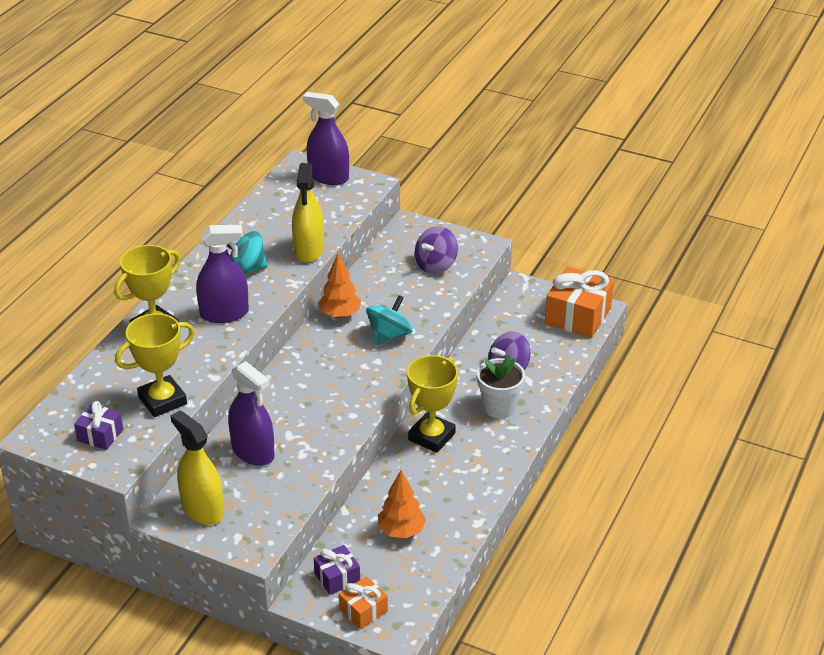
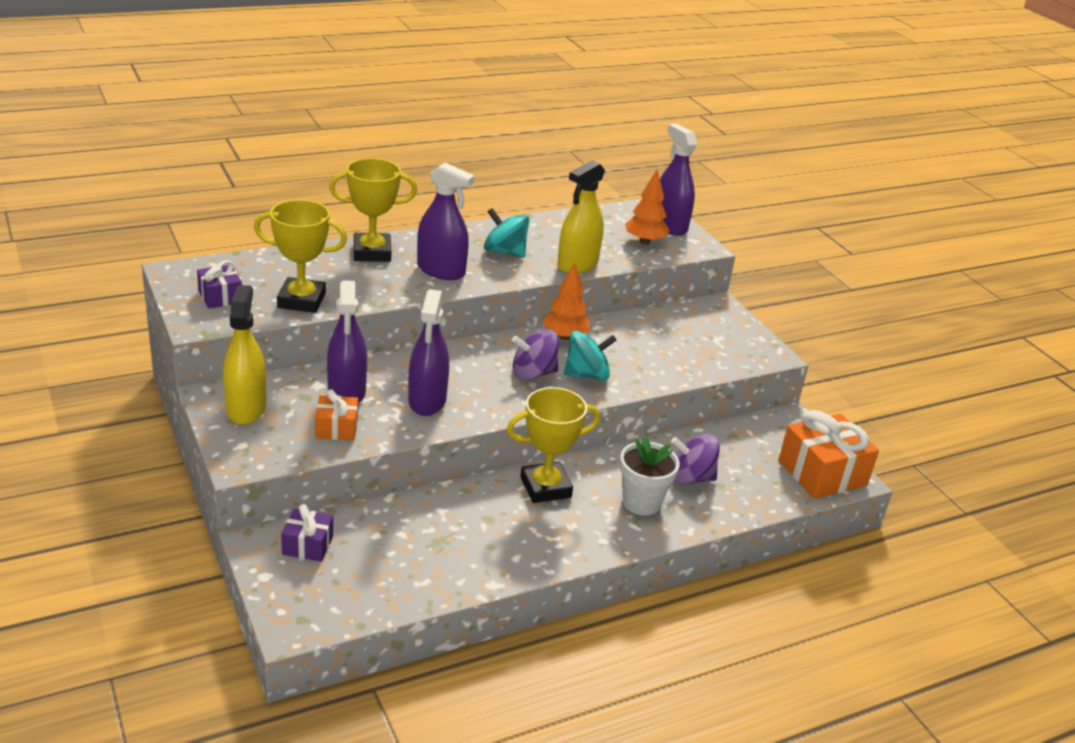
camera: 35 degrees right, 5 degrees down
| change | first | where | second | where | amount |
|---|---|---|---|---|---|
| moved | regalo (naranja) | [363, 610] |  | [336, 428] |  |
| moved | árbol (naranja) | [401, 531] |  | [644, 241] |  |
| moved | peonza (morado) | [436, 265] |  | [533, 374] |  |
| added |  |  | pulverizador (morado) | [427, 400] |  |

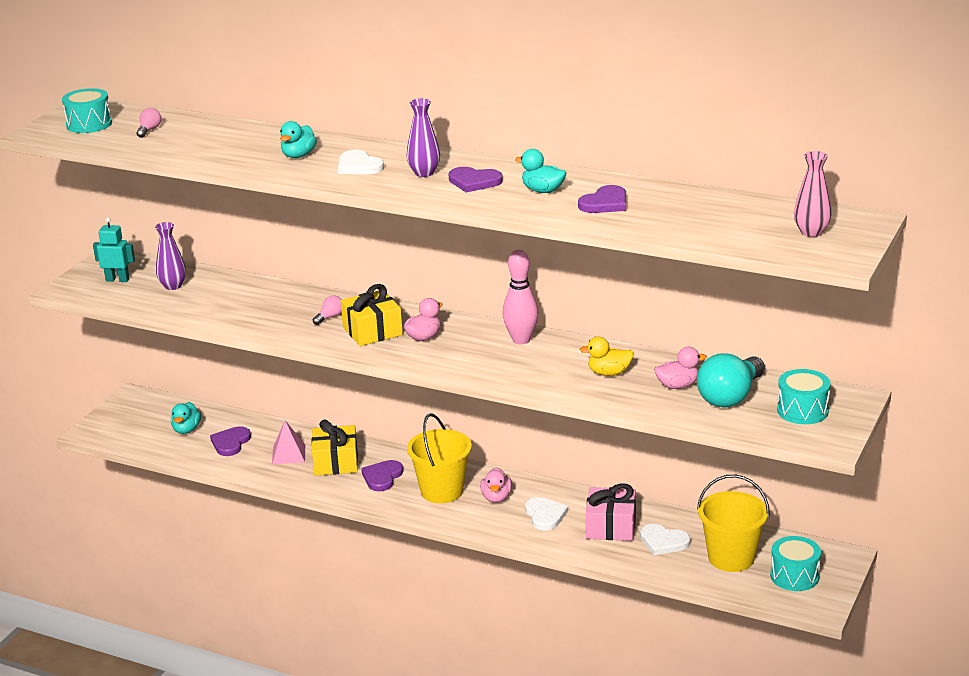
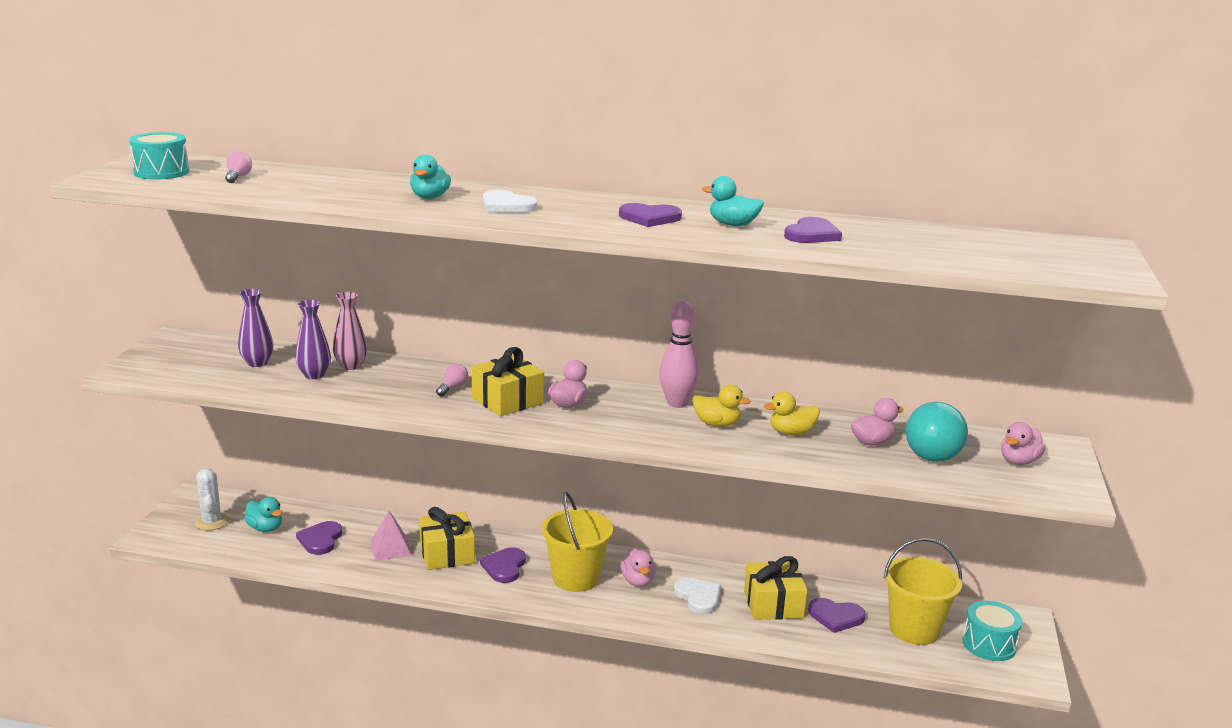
camera: 15 degrees left, 5 degrees down
| change | first | where | second | where | amount |
|---|---|---|---|---|---|
| removed | robot (turquesa) | [117, 280] |  |  |  |
| turned | pato (turquesa) | [186, 430] |  | [265, 528] | 45 degrees counterclockwise |
| moved | florero (morado) | [424, 173] |  | [314, 375] |  |
| recoloured | regalo (rosa) | [611, 526] | regalo (amarillo) | [773, 604] |  |
| recoloured | corazón (blanco) | [663, 541] | corazón (morado) | [836, 617] |  |
| replaced | tambor (turquesa) | [802, 410] | pato (rosa) | [1019, 461] |  |
| moved | florero (rosa) | [811, 232] |  | [351, 366] |  |
| added |  |  | cactus (blanco) | [211, 522] |  |
| added |  |  | pato (amarillo) | [717, 424] |  |

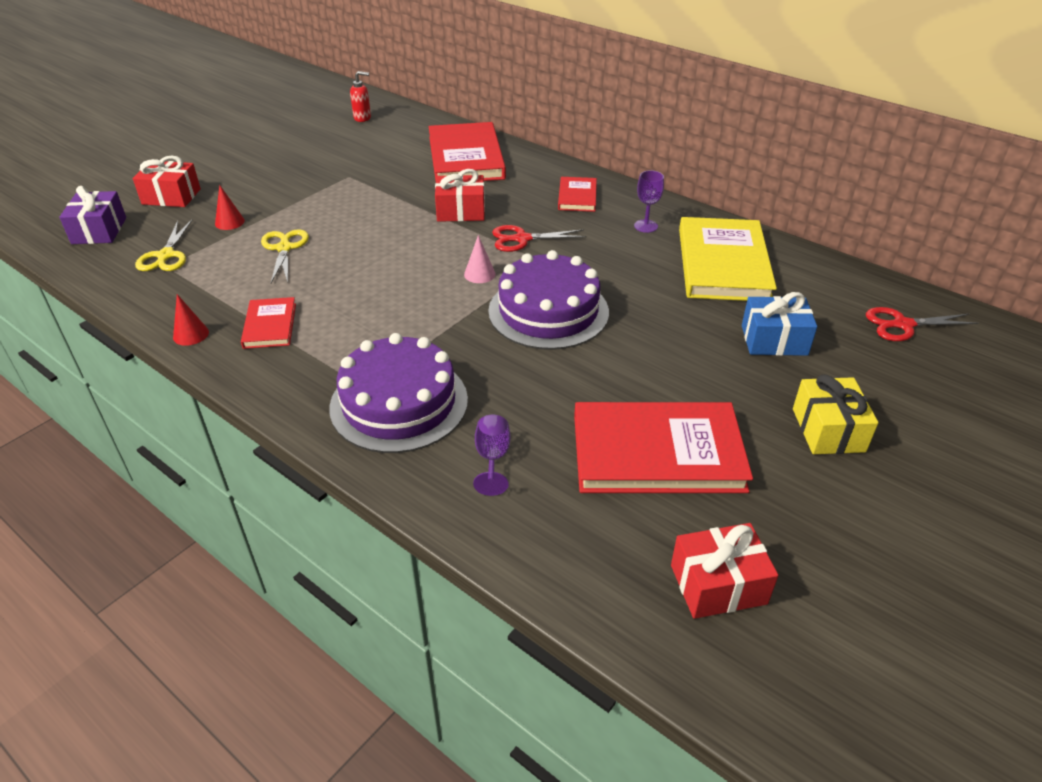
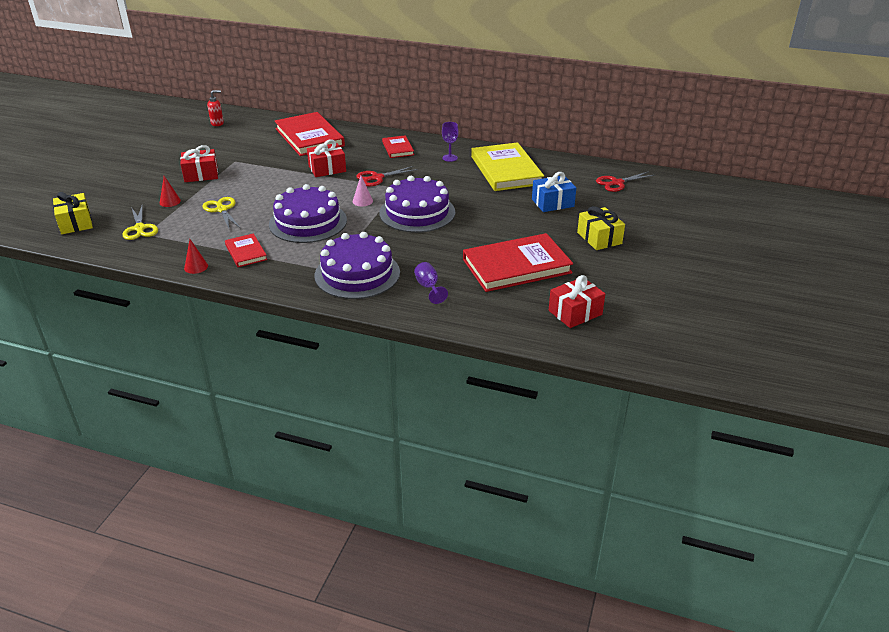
camera: 20 degrees left, 5 degrees down
| change | first | where | second | where | amount |
|---|---|---|---|---|---|
| recoloured | regalo (morado) | [99, 231] | regalo (amarillo) | [75, 223] |  |
| moved | regalo (rojo) | [171, 196] |  | [201, 174] |  |
| added |  |  | tarta (morado) | [308, 222] |  |

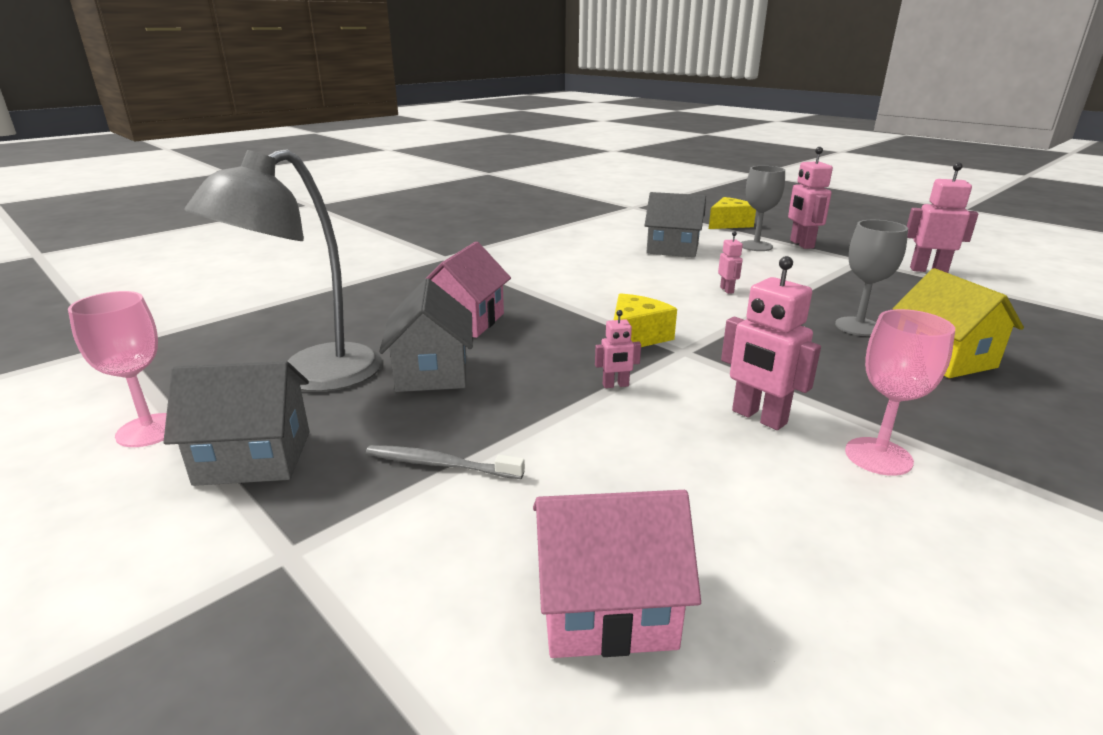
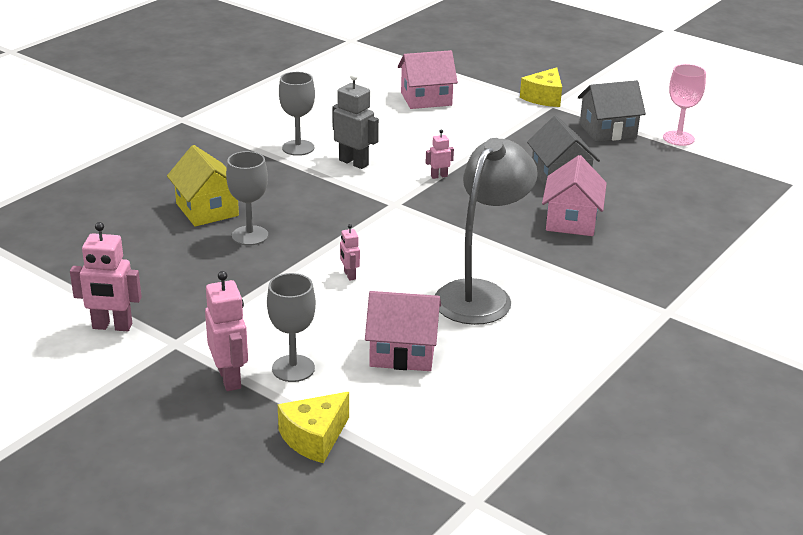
camera: 170 degrees right, 5 degrees up
| change | first | where | second | where | amount |
|---|---|---|---|---|---|
| moved | lámpara (gris) | [311, 377] |  | [480, 294] |  |
| removed | cepillo de dientes (gris) | [440, 464] |  |  |  |
| moved | queso (amarillo) | [636, 337] |  | [544, 98] |  |
| recoloured | casa (gris) | [672, 249] | casa (rosa) | [402, 352] |  |
| recoloured | robot (rosa) | [758, 417] | robot (gris) | [354, 162] |  |
| recoloured | copa (rosa) | [878, 456] | copa (gris) | [298, 148] |  |

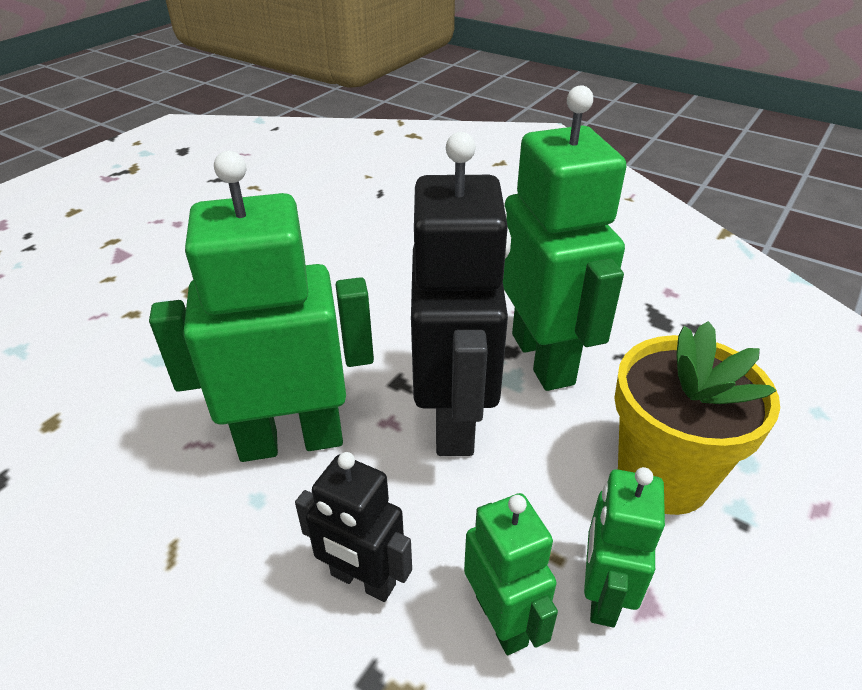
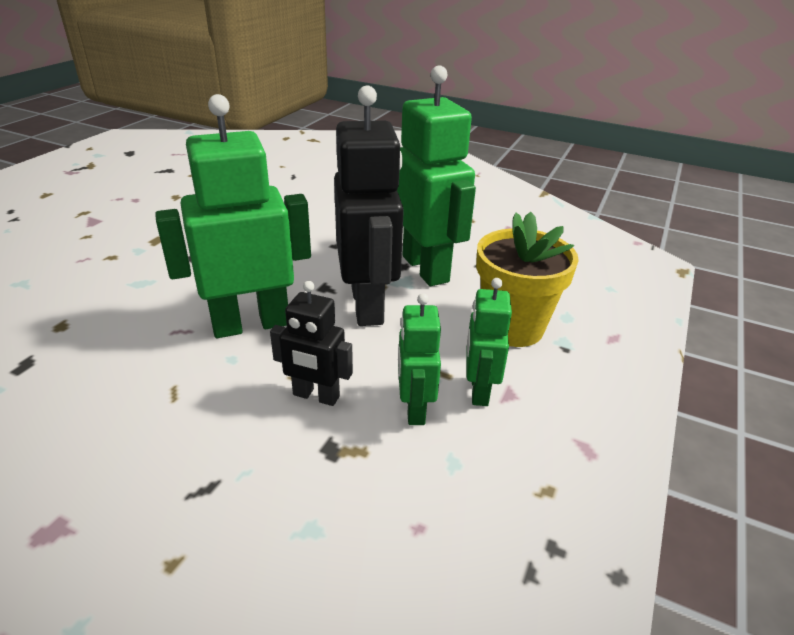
camera: 10 degrees left, 5 degrees down
| change | first | where | second | where | amount |
|---|---|---|---|---|---|
| turned | robot (verde) | [502, 620] |  | [414, 408] | 150 degrees counterclockwise |

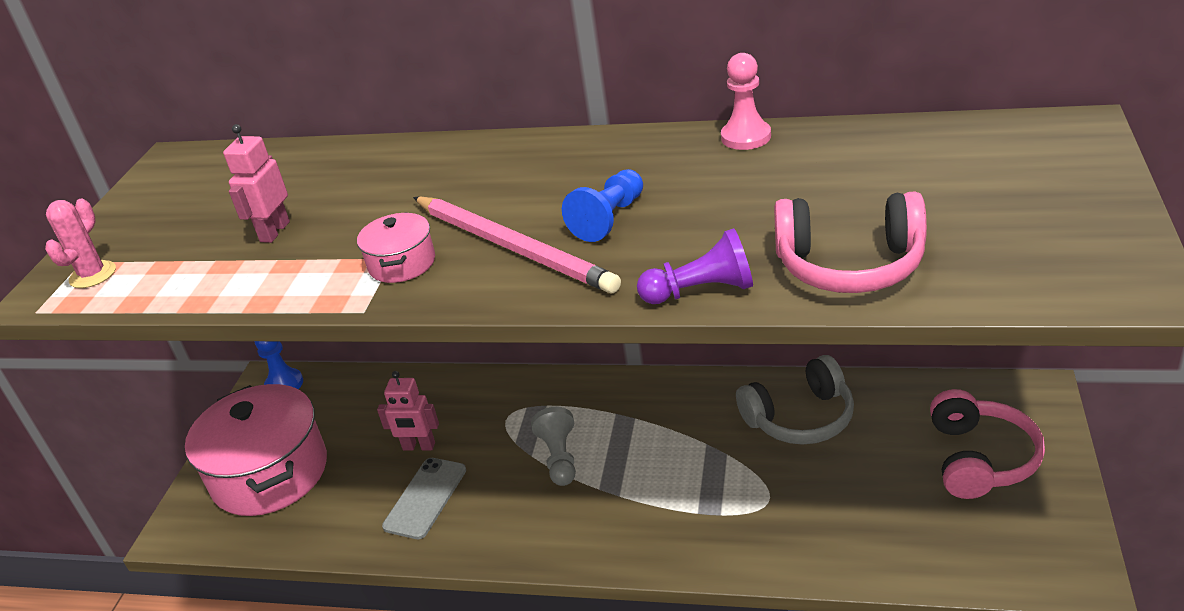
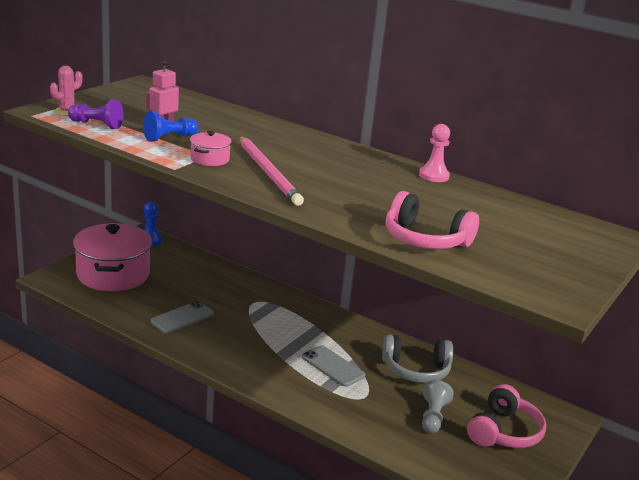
camera: 15 degrees right, 10 degrees down
| change | first | where | second | where | amount |
|---|---|---|---|---|---|
| removed | robot (rosa) | [419, 446] |  |  |  |
| moved | peón (gris) | [559, 458] |  | [433, 417] |  |
| moved | peón (azul) | [609, 219] |  | [169, 138] |  |
| moved | peón (morado) | [701, 291] |  | [97, 125] |  |
| added |  |  | móvil (gris) | [333, 366] |  |

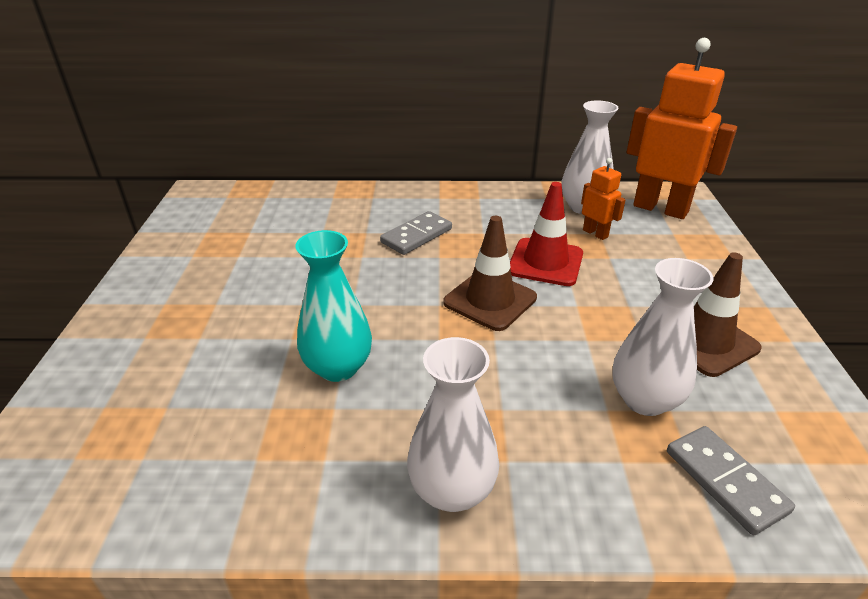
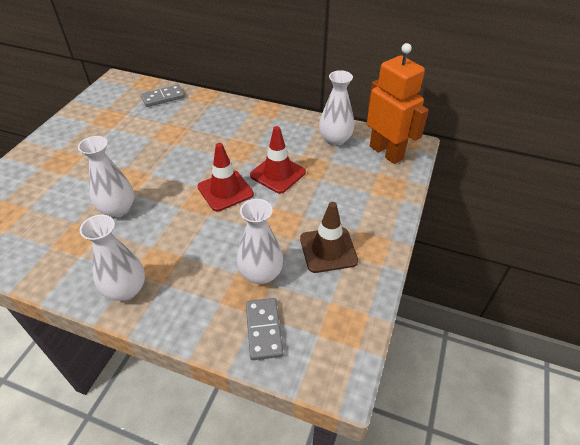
camera: 20 degrees right, 10 degrees up
| change | first | where | second | where | amount |
|---|---|---|---|---|---|
| recoloured | florero (turquesa) | [338, 367] | florero (blanco) | [118, 209] |  |
| moved | ficha de dominó (gris) | [417, 236] |  | [163, 98] |  |
| recoloured | cono de tráfico (marrón) | [490, 300] | cono de tráfico (rojo) | [225, 190] |  |
| removed | robot (naranja) | [595, 233] |  |  |  |

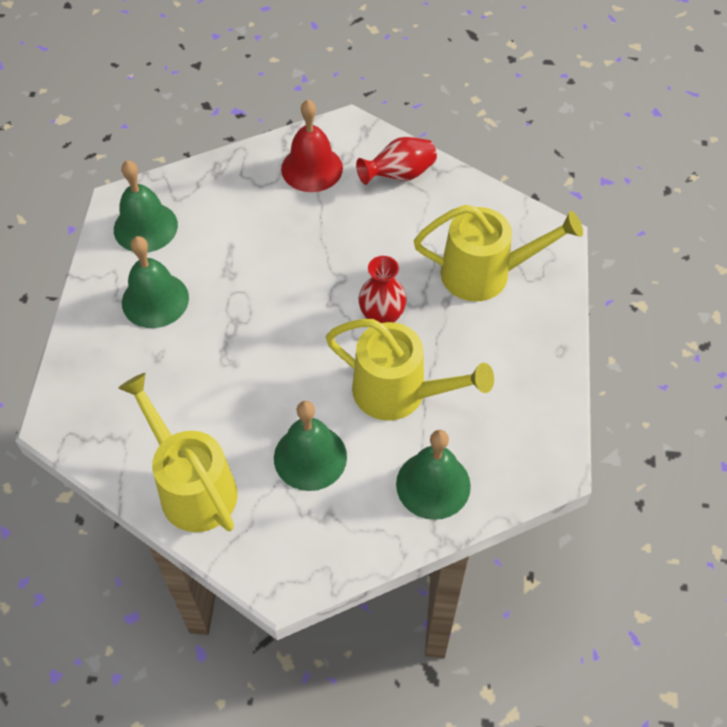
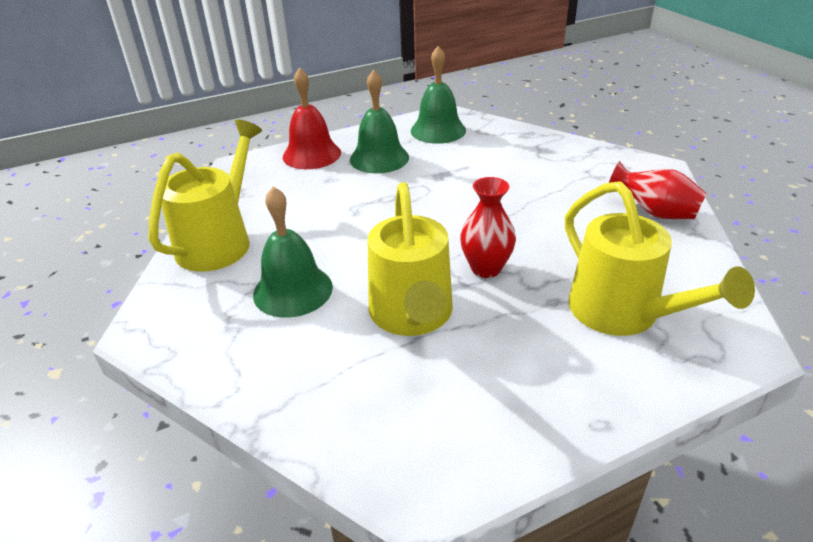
camera: 60 degrees right, 20 degrees down
| change | first | where | second | where | amount |
|---|---|---|---|---|---|
| moved | campana (rojo) | [312, 168] |  | [311, 154] |  |
| removed | campana (verde) | [433, 485] |  |  |  |

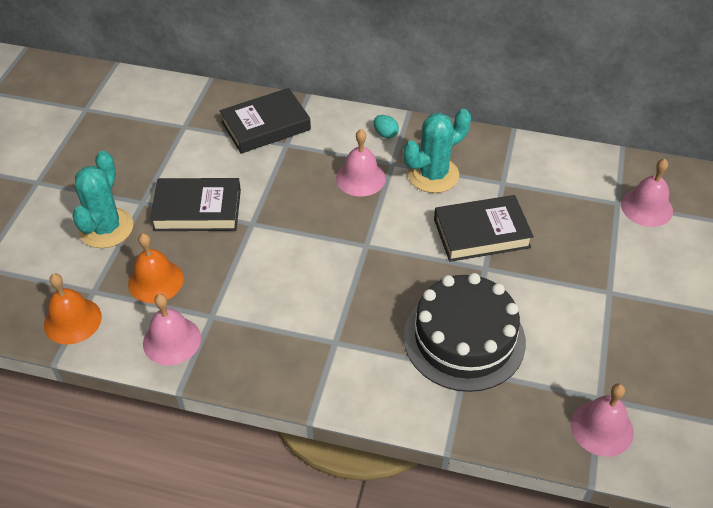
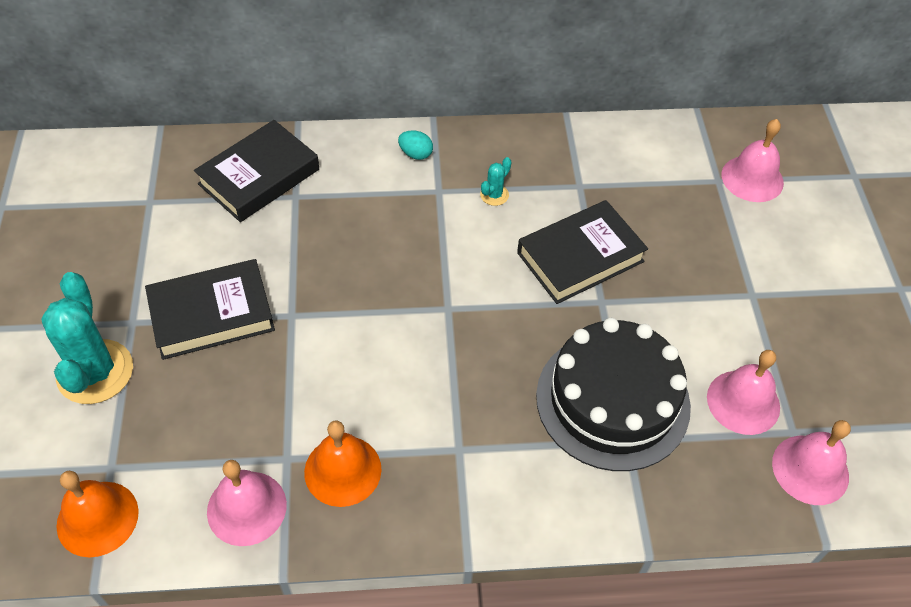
camera: 20 degrees left, 5 degrees up
| change | first | where | second | where | amount |
|---|---|---|---|---|---|
| moved | campana (naranja) | [155, 281] |  | [342, 470] |  |
| moved | campana (rosa) | [360, 178] |  | [743, 402] |  |
| resized | cactus (turquesa) | [433, 175] |  | [494, 195] | x0.44 |

